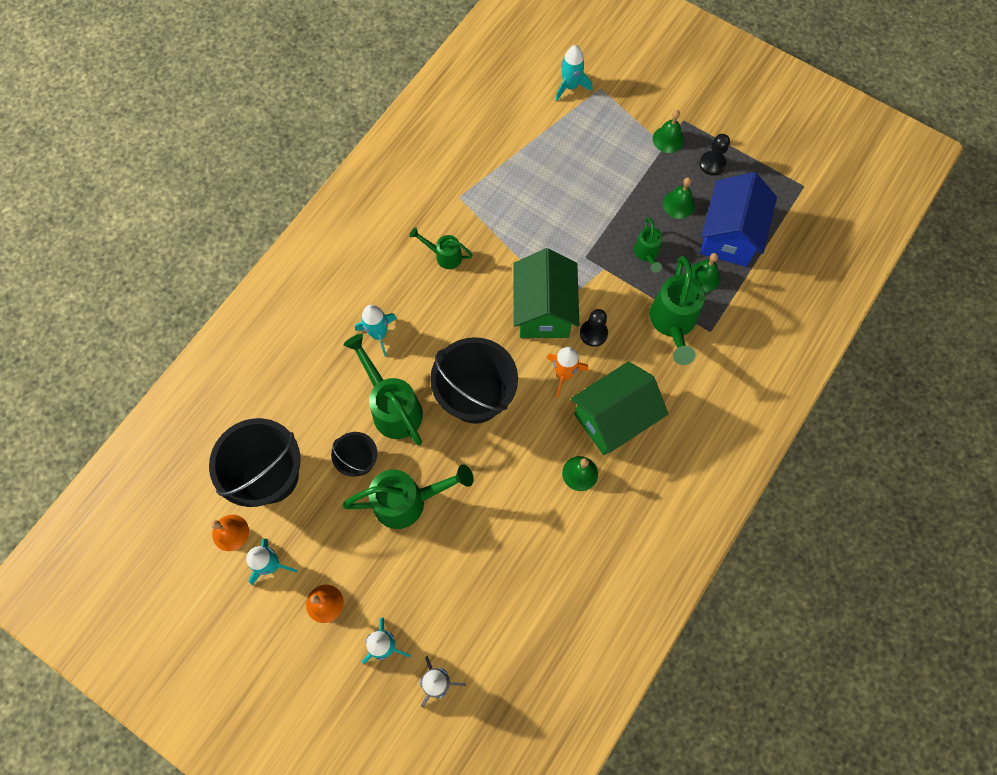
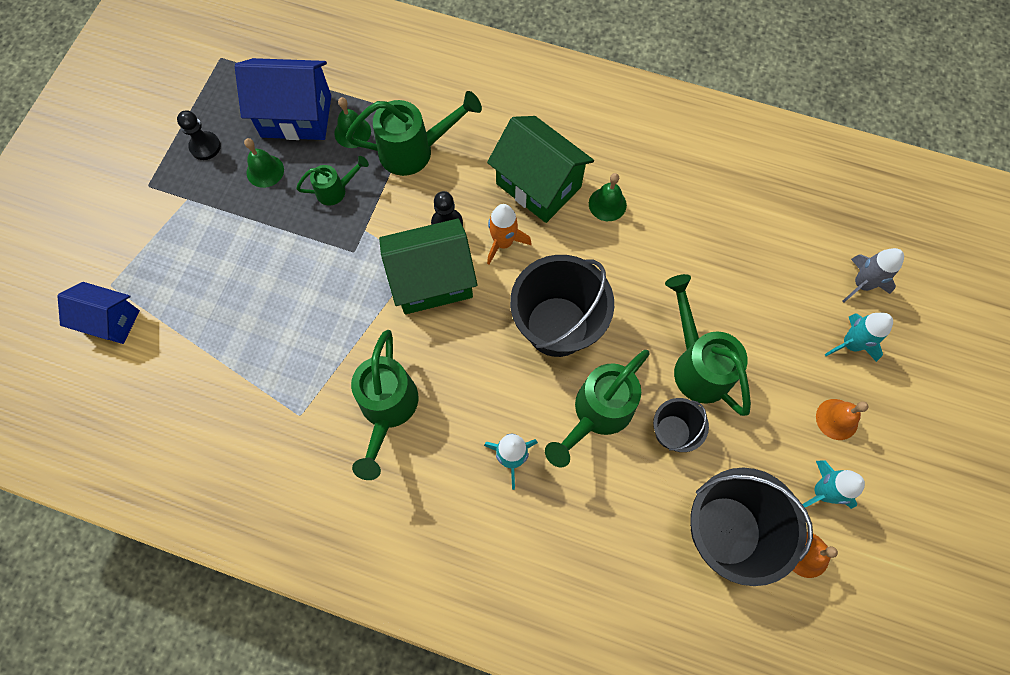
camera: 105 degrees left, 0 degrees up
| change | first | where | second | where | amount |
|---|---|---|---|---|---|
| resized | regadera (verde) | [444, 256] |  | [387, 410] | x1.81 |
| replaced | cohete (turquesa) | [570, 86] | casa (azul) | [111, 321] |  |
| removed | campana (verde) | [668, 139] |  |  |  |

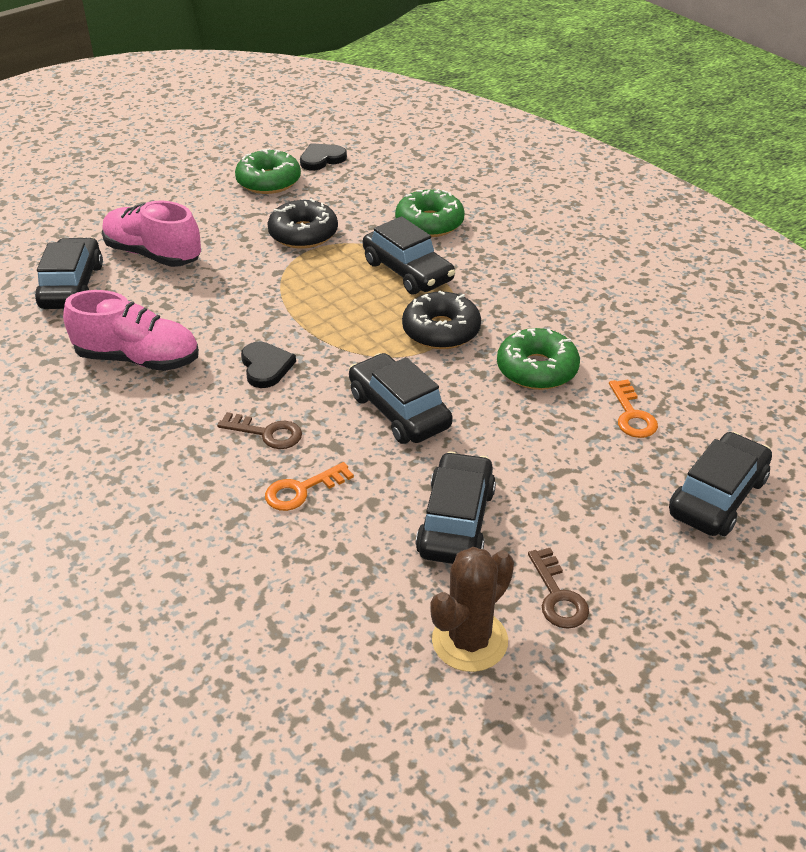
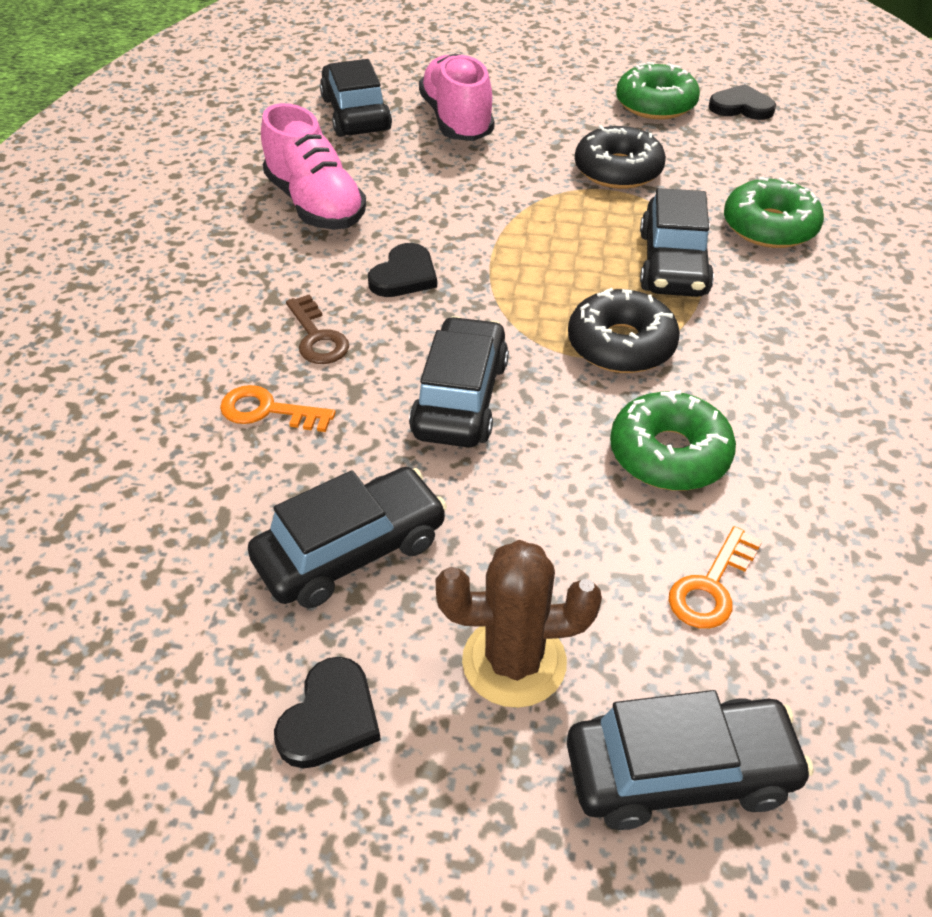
camera: 45 degrees right, 5 degrees up
| change | first | where | second | where | amount |
|---|---|---|---|---|---|
| turned | coche (negro) | [72, 286] |  | [356, 114] | 60 degrees counterclockwise |
| moved | cactus (marrón) | [469, 641] |  | [514, 662] |  |
| replaced | llave (marrón) | [557, 596] | corazón (negro) | [330, 718] |  |

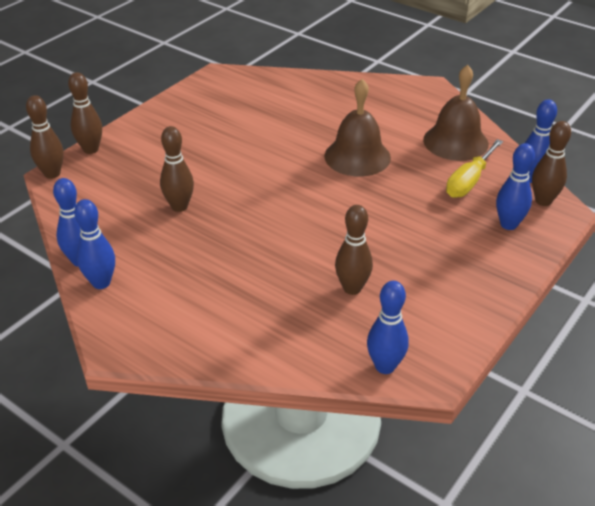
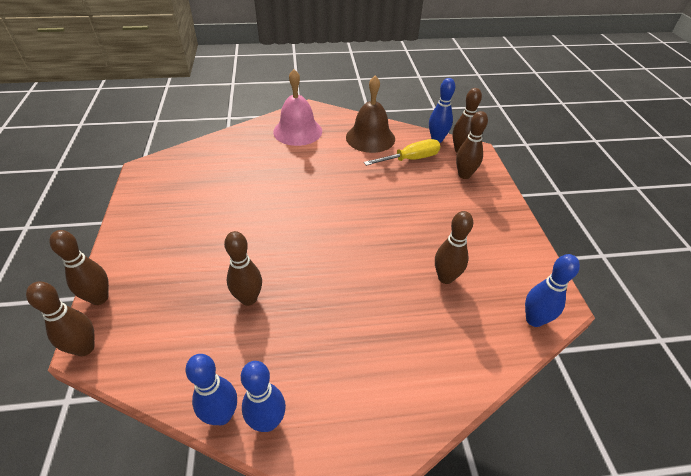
camera: 45 degrees left, 5 degrees up
| change | first | where | second | where | amount |
|---|---|---|---|---|---|
| removed | campana (marrón) | [357, 156] |  |  |  |
| turned | destornillador (amarillo) | [469, 181] |  | [410, 159] | 105 degrees counterclockwise |
| recoloured | bolo (azul) | [508, 224] | bolo (marrón) | [464, 175] |  |
| added |  |  | campana (rosa) | [297, 131] |  |

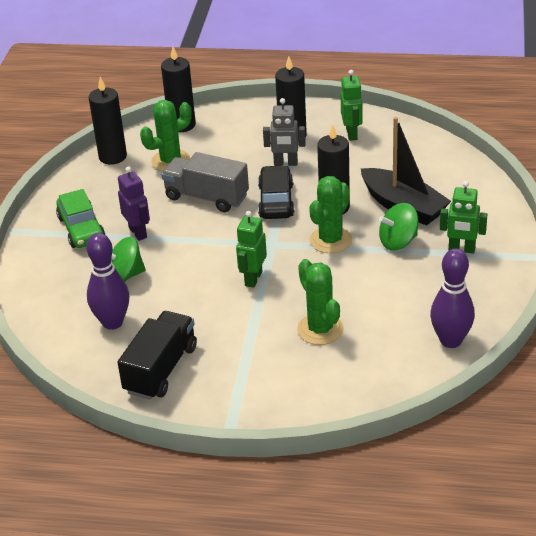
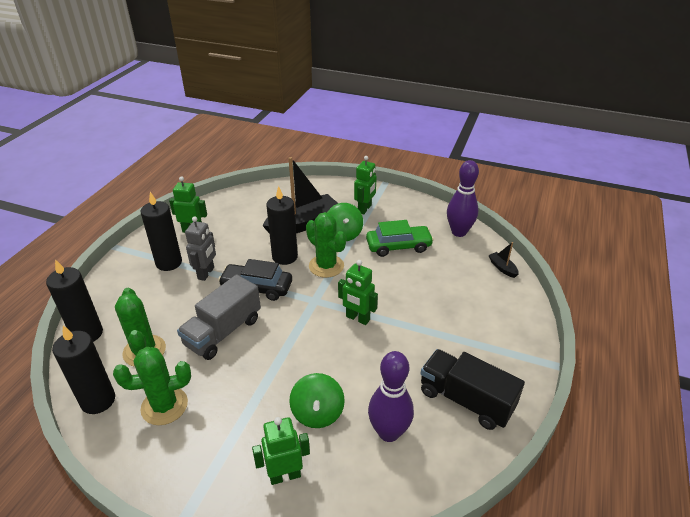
camera: 80 degrees left, 0 degrees up
| change | first | where | second | where | amount |
|---|---|---|---|---|---|
| moved | coche (verde) | [81, 229] |  | [398, 246] |  |
| removed | robot (morado) | [138, 232] |  |  |  |
| moved | cactus (verde) | [320, 329] |  | [164, 406] |  |
| added |  |  | robot (verde) | [285, 475] |  |
| added |  |  | barco (negro) | [502, 268] |  |

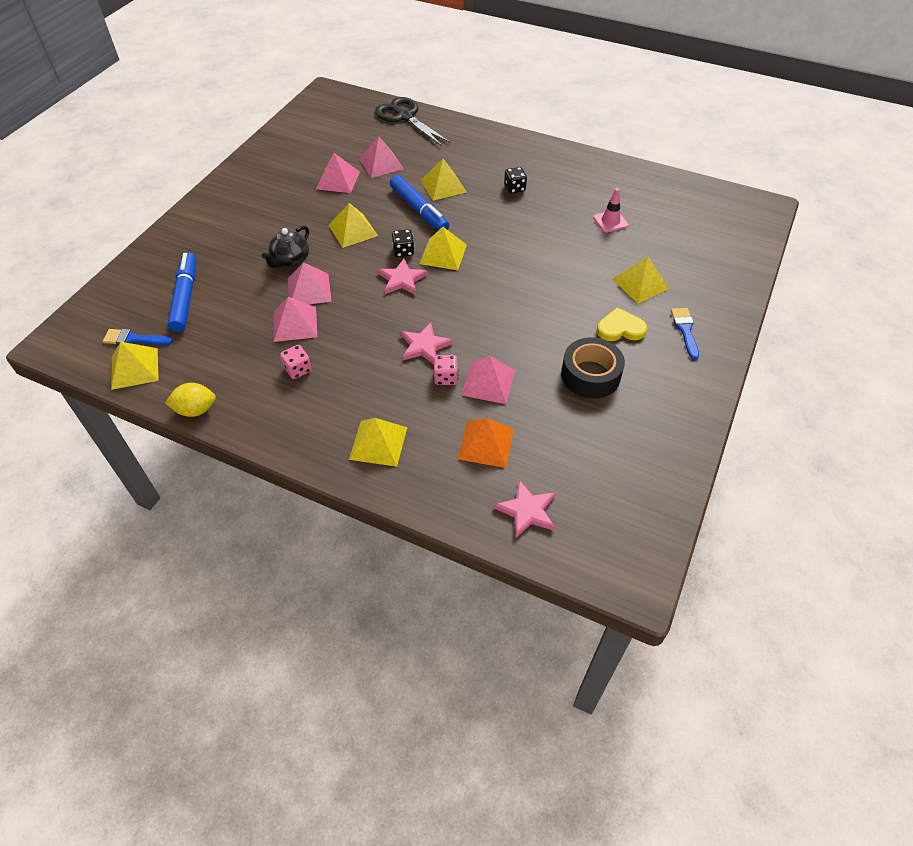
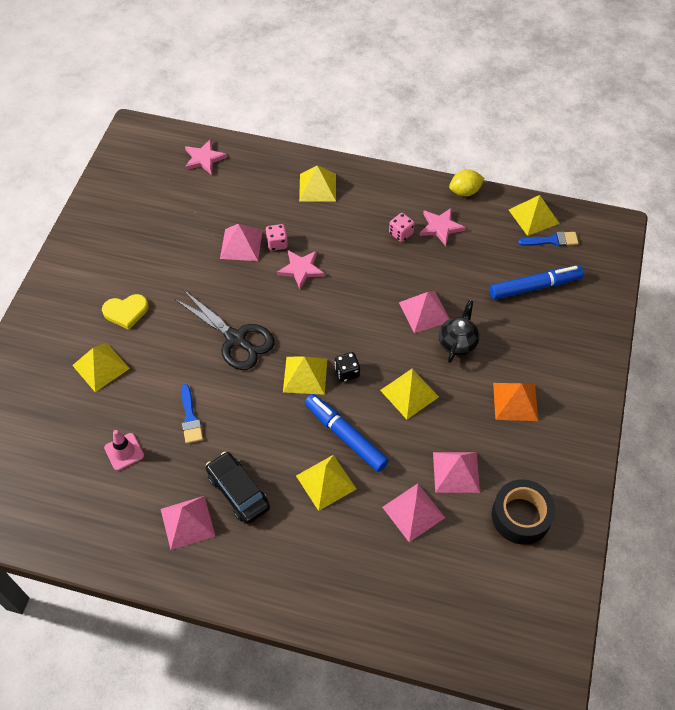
camera: 170 degrees right, 5 degrees up
| change | first | where | second | where | amount |
|---|---|---|---|---|---|
| turned | rotulador (azul) | [185, 297] |  | [535, 287] | 90 degrees counterclockwise |
| moved | pirámide (rosa) | [295, 324] |  | [187, 522] |  |
| moved | tijeras (negro) | [405, 117] |  | [236, 339] |  |
| moved | estrella (rosa) | [402, 279] |  | [440, 227] |  |
| moved | pirámide (naranja) | [486, 443] |  | [515, 401] |  |
| replaced | dado (negro) | [514, 188] | coche (negro) | [238, 491] |  |
| moved | cinta adhesiva (negro) | [590, 375] |  | [521, 516] |  |
| moved | pincel (azul) | [685, 330] |  | [190, 418] |  |

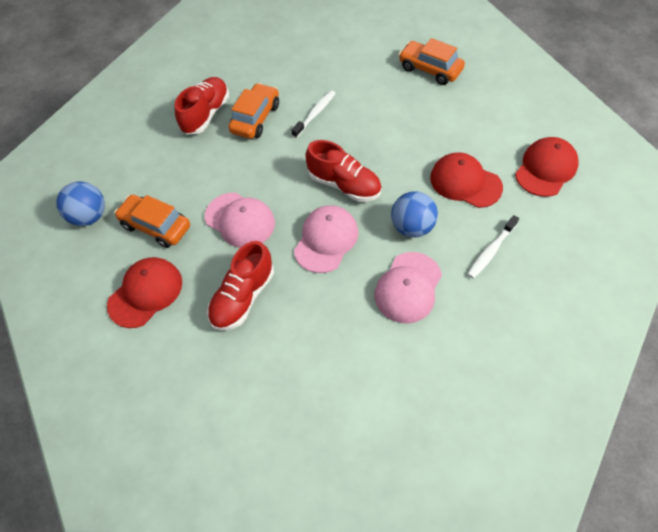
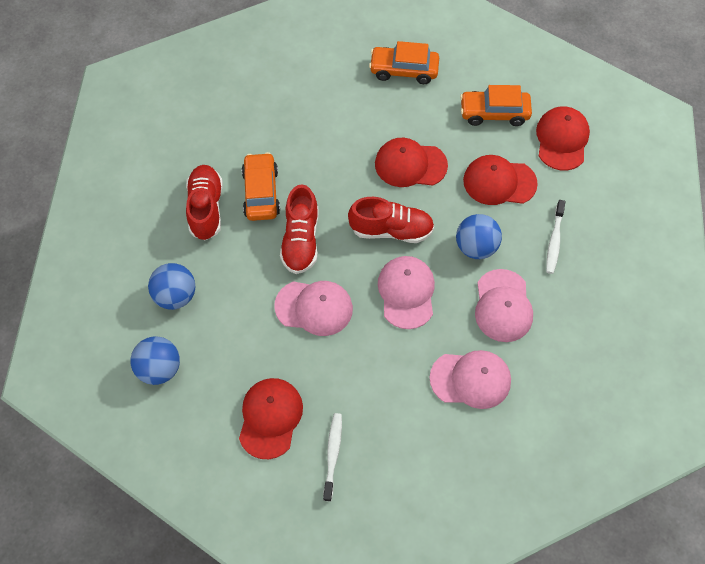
camera: 30 degrees left, 5 degrees up
| change | first | where | second | where | amount |
|---|---|---|---|---|---|
| moved | coche (naranja) | [156, 226] |  | [494, 113] |  |
| moved | zapato (rojo) | [243, 297] |  | [301, 240] |  |
| moved | cepillo de dientes (blanco) | [315, 114] |  | [333, 454] |  |
| added |  |  | pelota (azul) | [175, 295] |  |
| added |  |  | gorra (rojo) | [410, 164] |  |
| added |  |  | gorra (rosa) | [471, 379] |  |

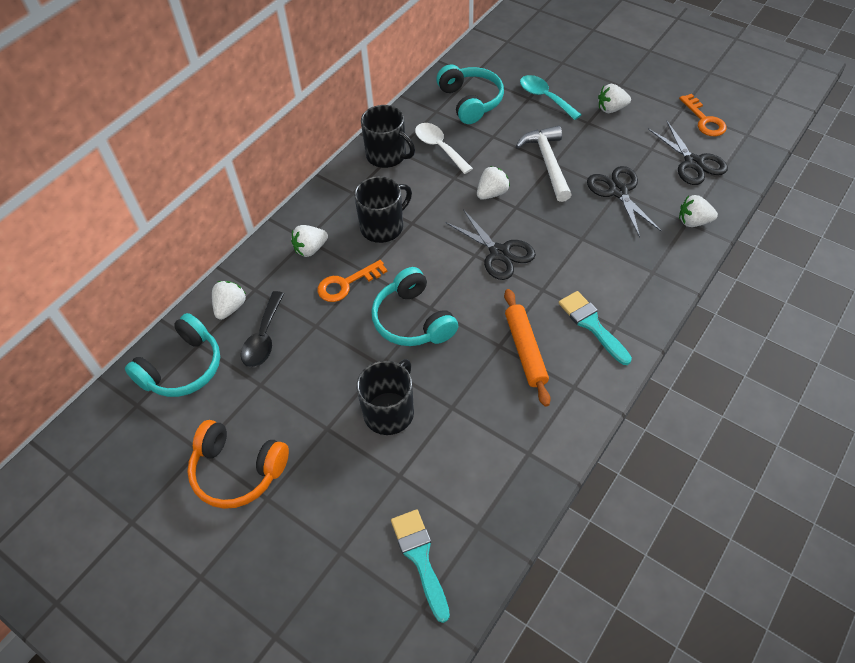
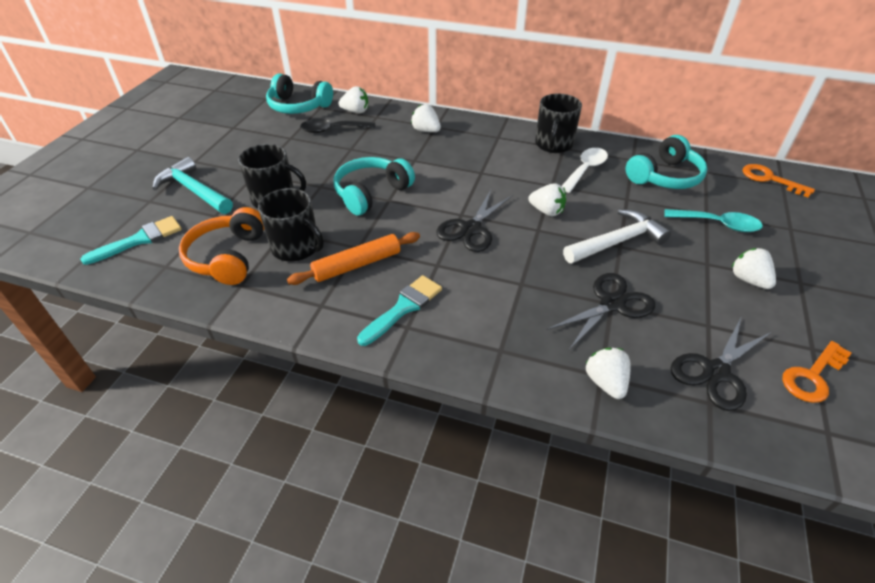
camera: 70 degrees right, 10 degrees down
| change | first | where | second | where | amount |
|---|---|---|---|---|---|
| moved | auriculares (naranja) | [237, 471] |  | [228, 257] |  |
| moved | llave (naranja) | [346, 284] |  | [770, 179] |  |
| moved | taza (negro) | [383, 226] |  | [296, 248] |  |
| turned | cuchara (turquesa) | [545, 97] |  | [718, 224] | 75 degrees clockwise |
| added |  |  | martillo (turquesa) | [194, 191] |  |

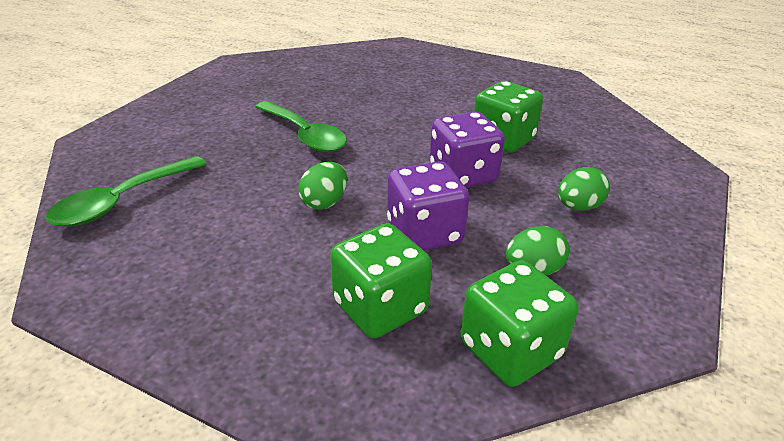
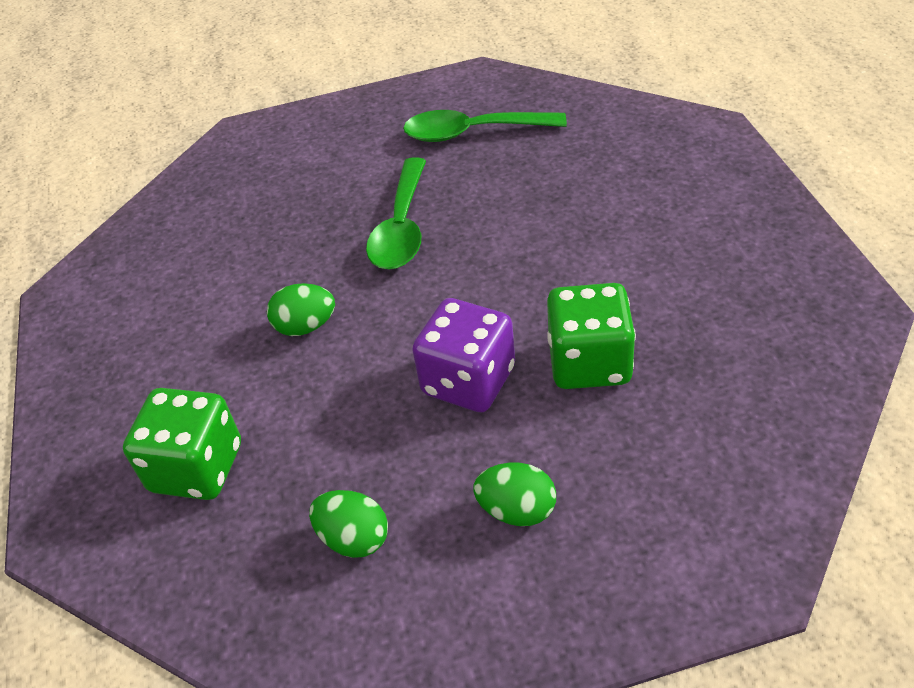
camera: 55 degrees right, 10 degrees up
| change | first | where | second | where | amount |
|---|---|---|---|---|---|
| moved | cuchara (verde) | [122, 201] |  | [472, 133] |  |
| removed | dado (morado) | [424, 233] |  |  |  |
| removed | dado (verde) | [510, 350] |  |  |  |

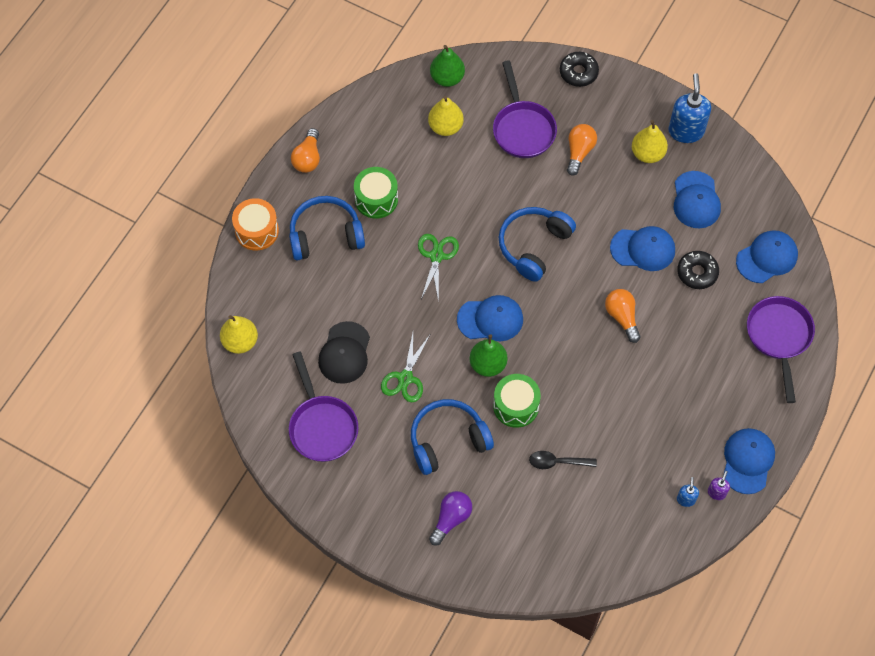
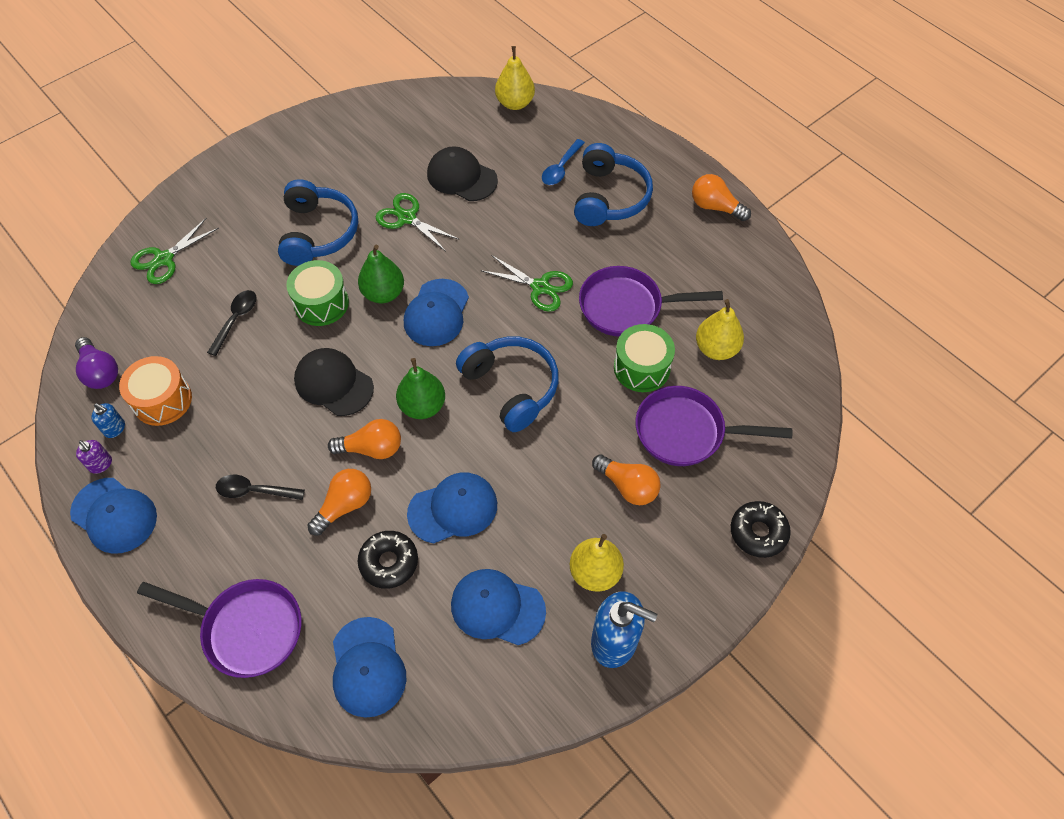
camera: 110 degrees right, 5 degrees down
| change | first | where | second | where | amount |
|---|---|---|---|---|---|
| moved | tambor (naranja) | [257, 231] |  | [162, 400] |  |
| moved | sartén (morado) | [322, 426] |  | [627, 307] |  |
| moved | tambor (verde) | [376, 199] |  | [641, 368] |  |
| moved | bombilla (morado) | [451, 519] |  | [100, 372] |  |
| moved | pera (verde) | [447, 78] |  | [422, 406] |  |
| turned | gorra (azul) | [643, 249] |  | [453, 509] | 135 degrees counterclockwise |
| added |  |  | tijeras (verde) | [164, 259] |  |
| added |  |  | cuchara (negro) | [254, 491] |  |
| added |  |  | gorra (negro) | [333, 383] |  |
| added |  |  | bombilla (naranja) | [345, 505] |  |
| added |  |  | cuchara (azul) | [561, 168] |  |

